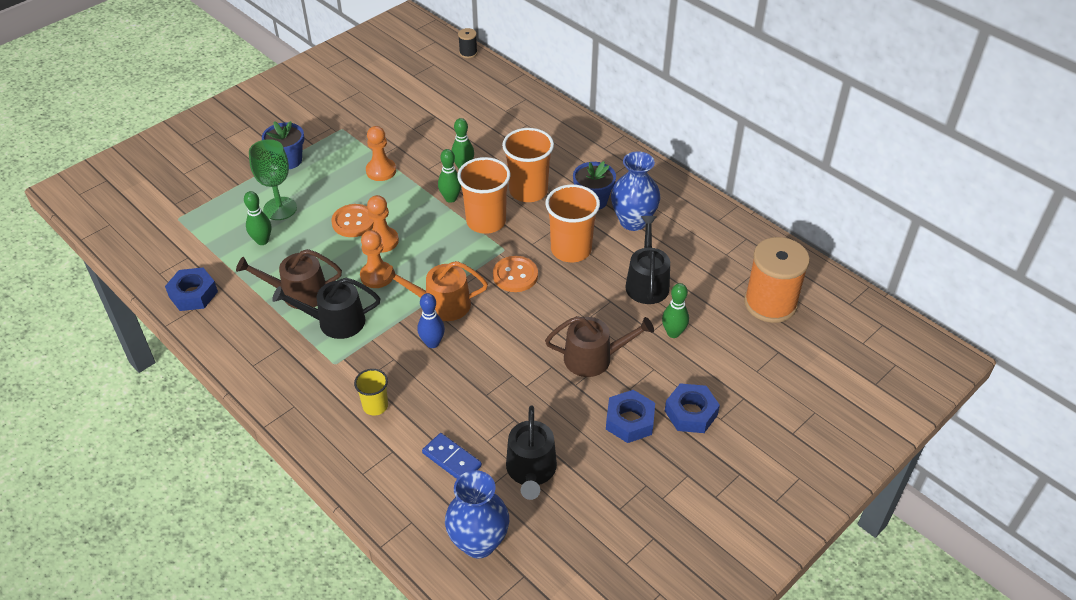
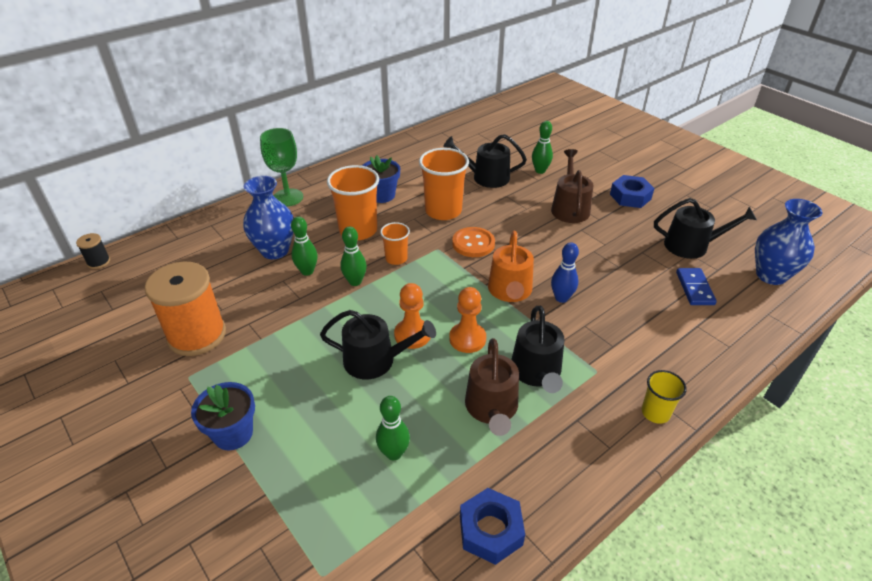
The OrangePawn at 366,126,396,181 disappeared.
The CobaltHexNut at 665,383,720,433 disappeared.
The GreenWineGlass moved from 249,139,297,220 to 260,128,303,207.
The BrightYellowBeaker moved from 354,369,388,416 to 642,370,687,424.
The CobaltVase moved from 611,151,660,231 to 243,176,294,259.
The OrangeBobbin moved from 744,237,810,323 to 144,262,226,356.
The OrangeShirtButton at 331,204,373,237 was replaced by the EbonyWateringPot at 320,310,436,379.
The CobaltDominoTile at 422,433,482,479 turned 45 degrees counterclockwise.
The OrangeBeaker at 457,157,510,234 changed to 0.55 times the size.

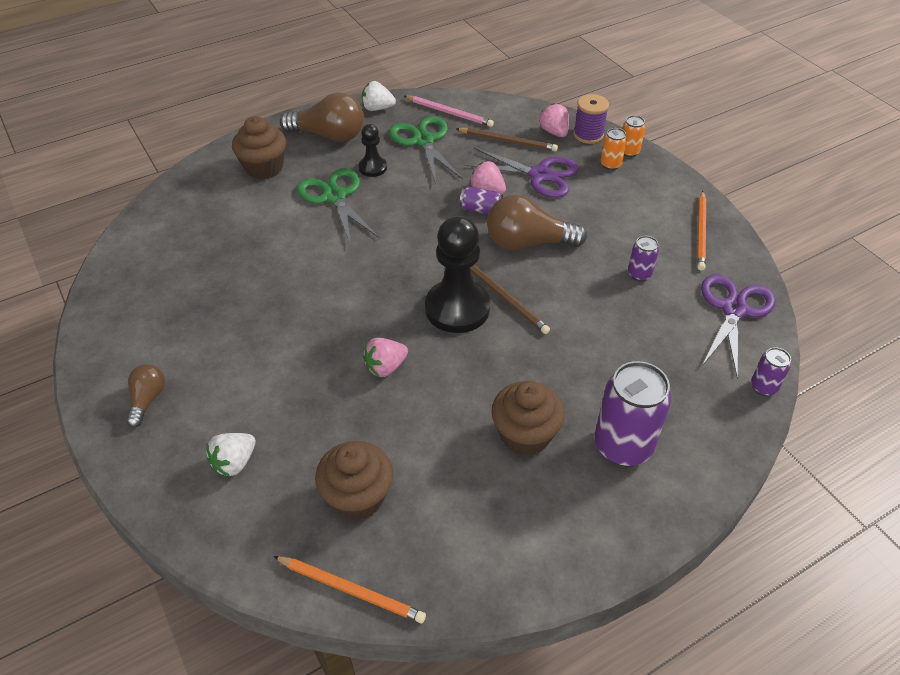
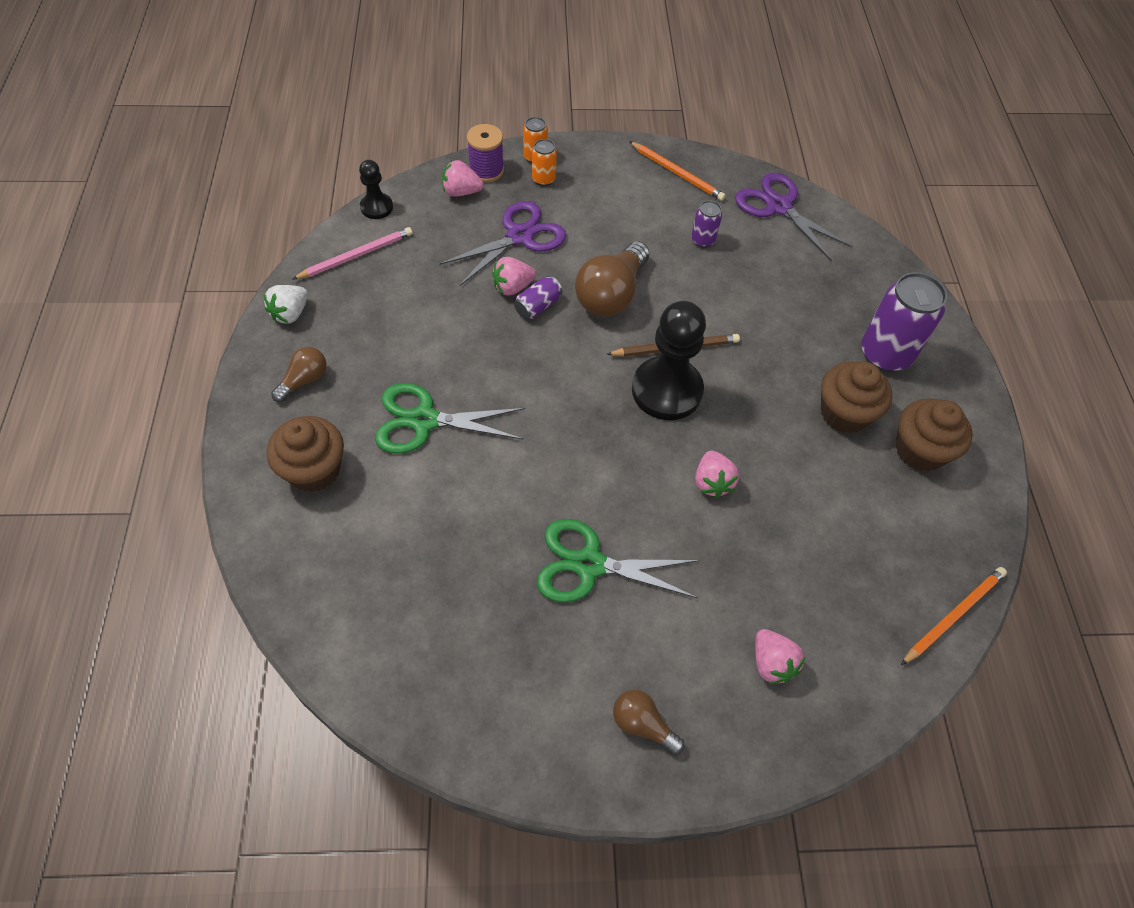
The DarkBrownPencil at 456,128,558,152 disappeared.
The PurpleCan at 751,347,791,396 disappeared.
The DarkBrownMuffin moved from 315,441,393,520 to 896,398,973,471.
The EbonyPawn moved from 359,124,387,177 to 359,160,393,219.
The GreenScissors moved from 389,116,463,184 to 537,519,700,602.
The WhiteBerry at 206,433,256,477 became the RosePinkBerry at 755,629,805,684.
The DarkBrownLightbulb at 280,93,364,142 changed to 0.55 times the size.

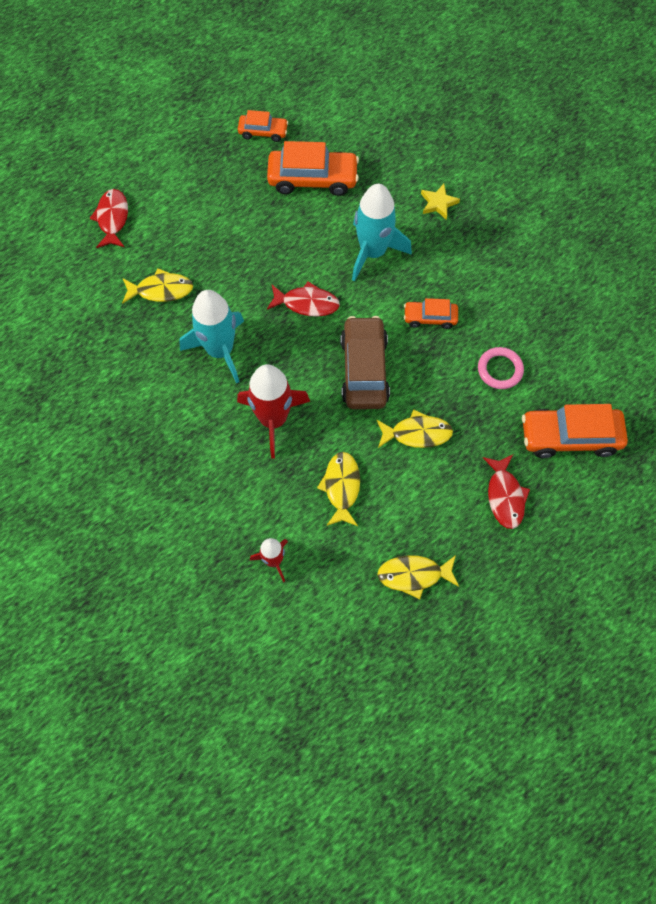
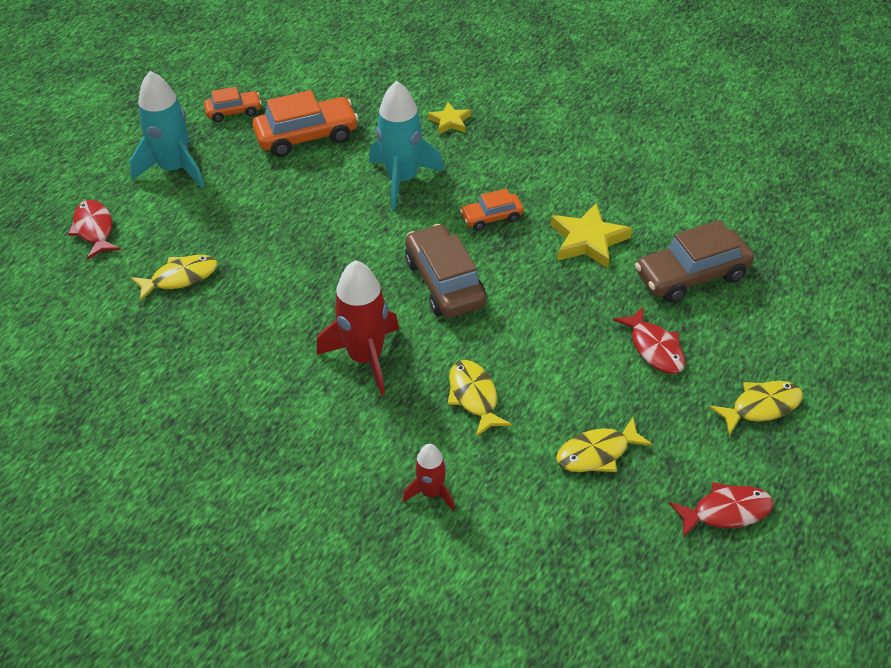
The TurquoiseSpaceship moved from 179,290,244,383 to 129,71,205,188.
The CrimsonFish moved from 267,281,340,317 to 669,482,774,538.
The BrightYellowFish moved from 376,409,453,448 to 709,381,803,436.
The RosePinkTorus at 478,347,524,389 was replaced by the BrightYellowStarShape at 551,203,632,268.
The OrangeToyCar at 522,404,628,458 became the DarkBrownToyCar at 635,220,754,303.

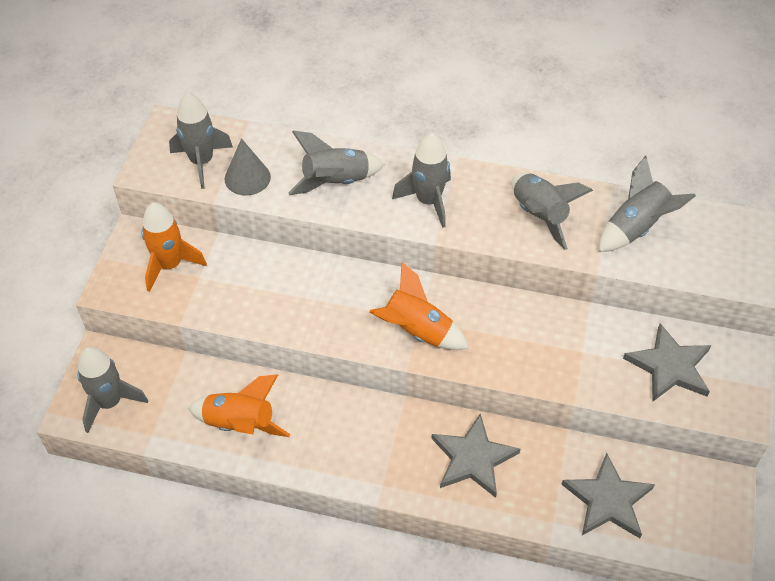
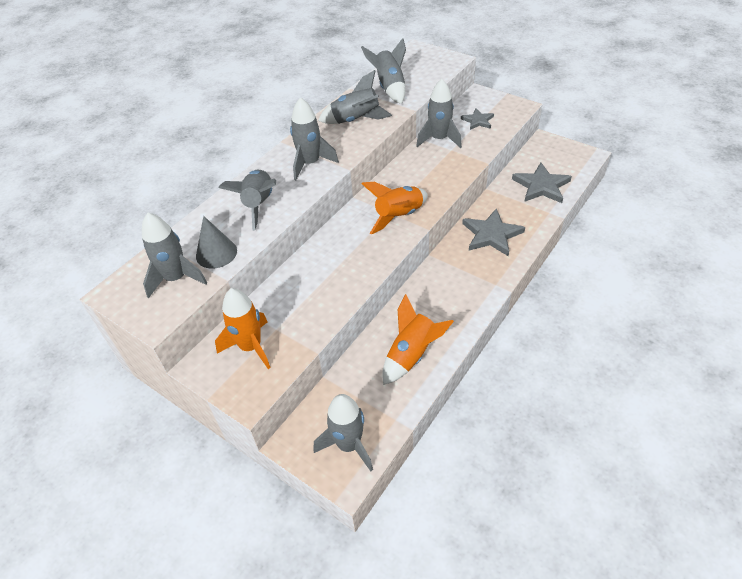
The AshGreySpaceship at 416,79,462,148 appeared.
The AshGreyStarShape at 623,323,711,401 changed to 0.60 times the size.

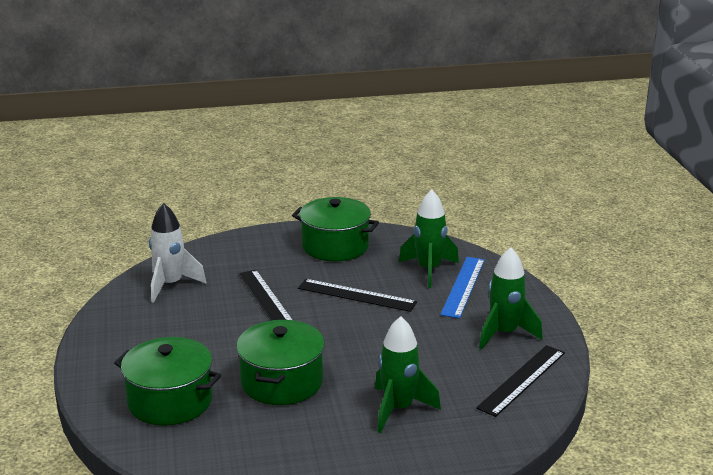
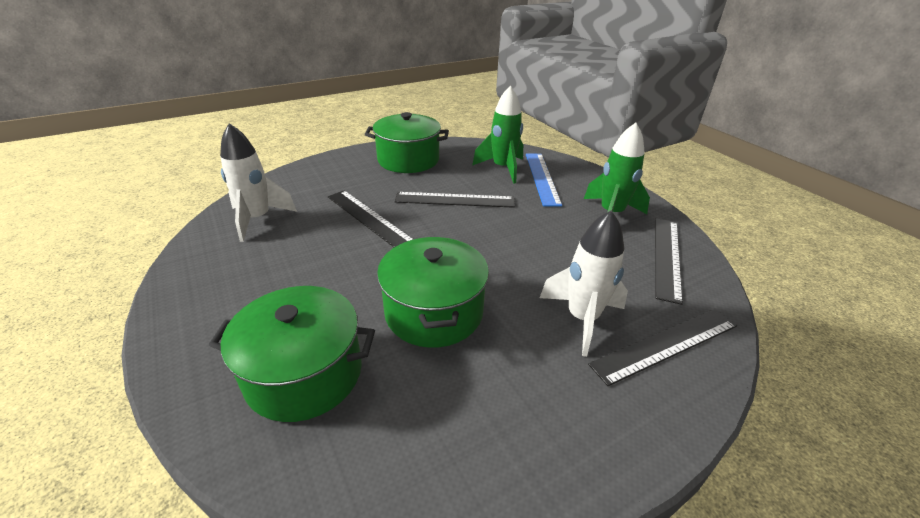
The EbonyStraightedge at 588,309,737,386 appeared.
The GreenSpaceship at 375,316,441,433 became the WhiteSpaceship at 540,210,628,357.

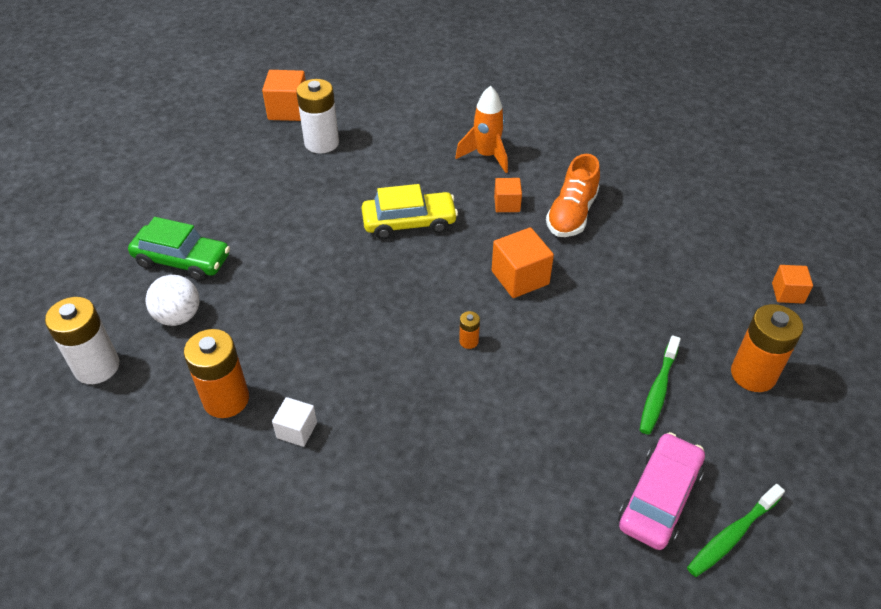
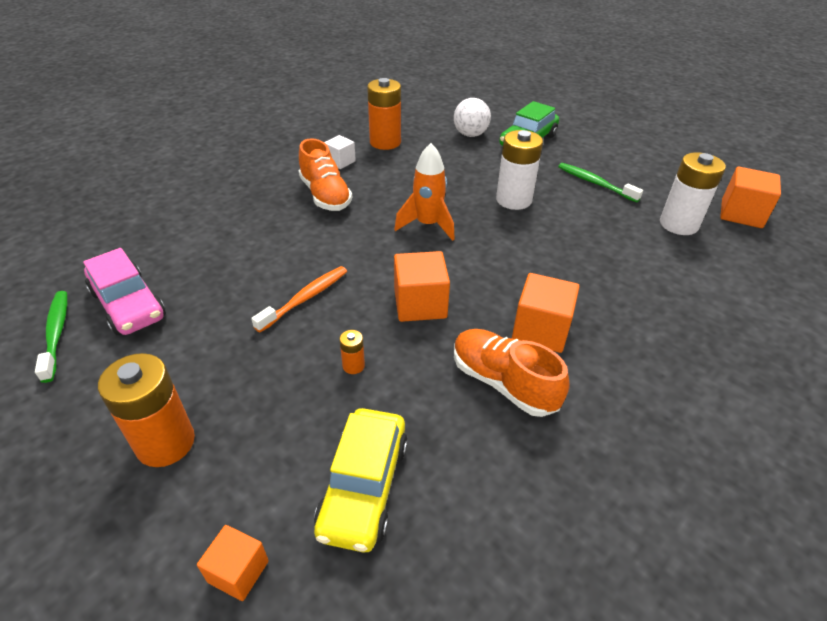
The OrangeToothBrush at 251,266,347,332 appeared.
The OrangeShoe at 299,138,352,211 appeared.
The WhiteAaBattery moved from 45,297,119,384 to 496,130,543,210.
The BrightYellowToyCar moved from 361,184,458,239 to 314,408,408,552.
The OrangeSpaceship moved from 455,86,508,173 to 394,143,455,241.
The OrangeAaBattery moved from 459,311,480,349 to 339,330,365,374.
The GreenToothBrush moved from 640,335,681,435 to 558,163,643,202.
The OrangeBlock at 494,178,522,212 changed to 1.63 times the size.

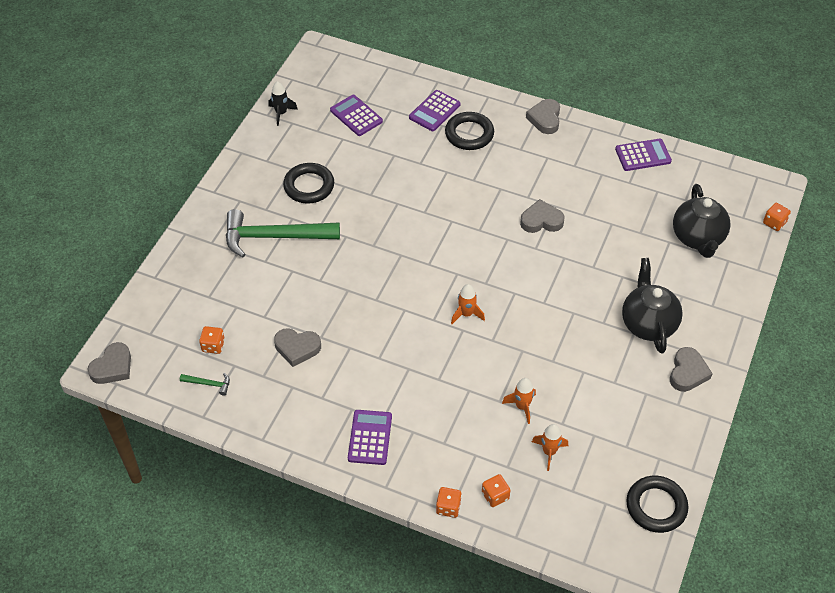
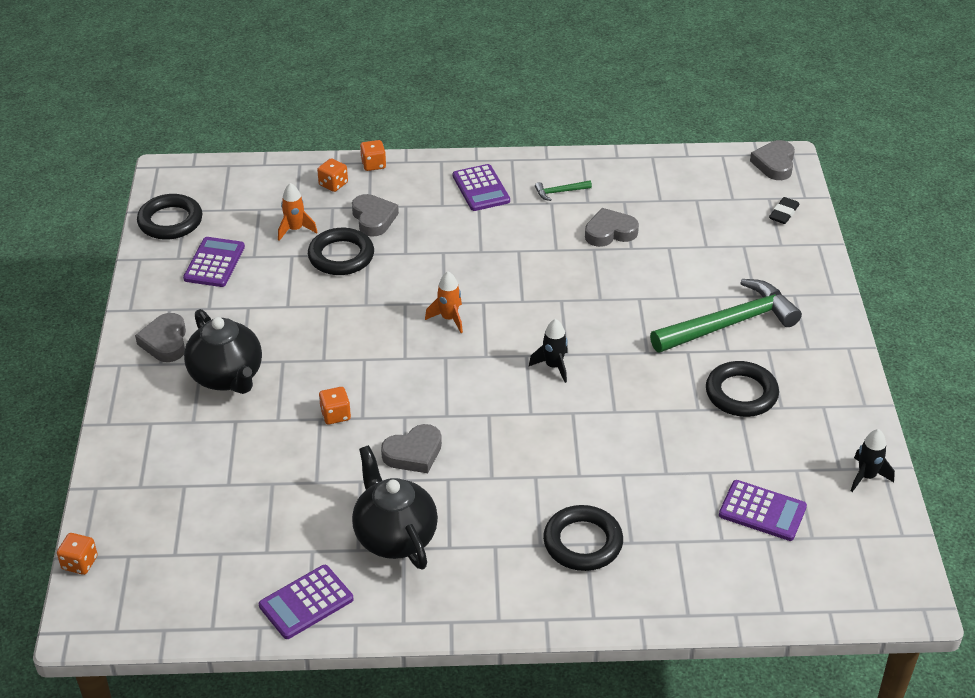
The EbonySpaceship at 529,319,568,383 appeared.
The EbonyPencilEraser at 769,197,800,224 appeared.
The GreenCarpenter'sHammer moved from 180,373,230,396 to 535,180,592,201.
The OrangeDice moved from 199,326,225,354 to 319,387,351,425.
The PurpleCalculator moved from 409,90,461,131 to 183,237,245,287.
The AshGreyLoveHeart moved from 526,99,560,134 to 352,194,399,237.
The EbonyChinaTeapot moved from 673,184,731,258 to 352,445,438,570.
The OrangeSpaceship at 502,378,536,424 was replaced by the EbonyTorus at 308,228,374,275.

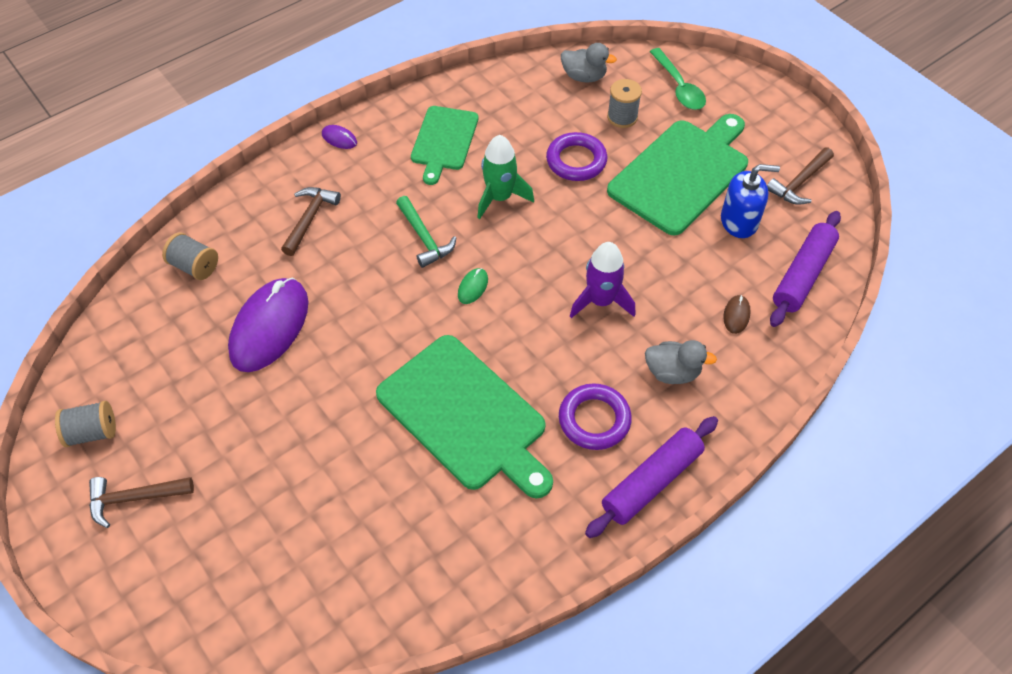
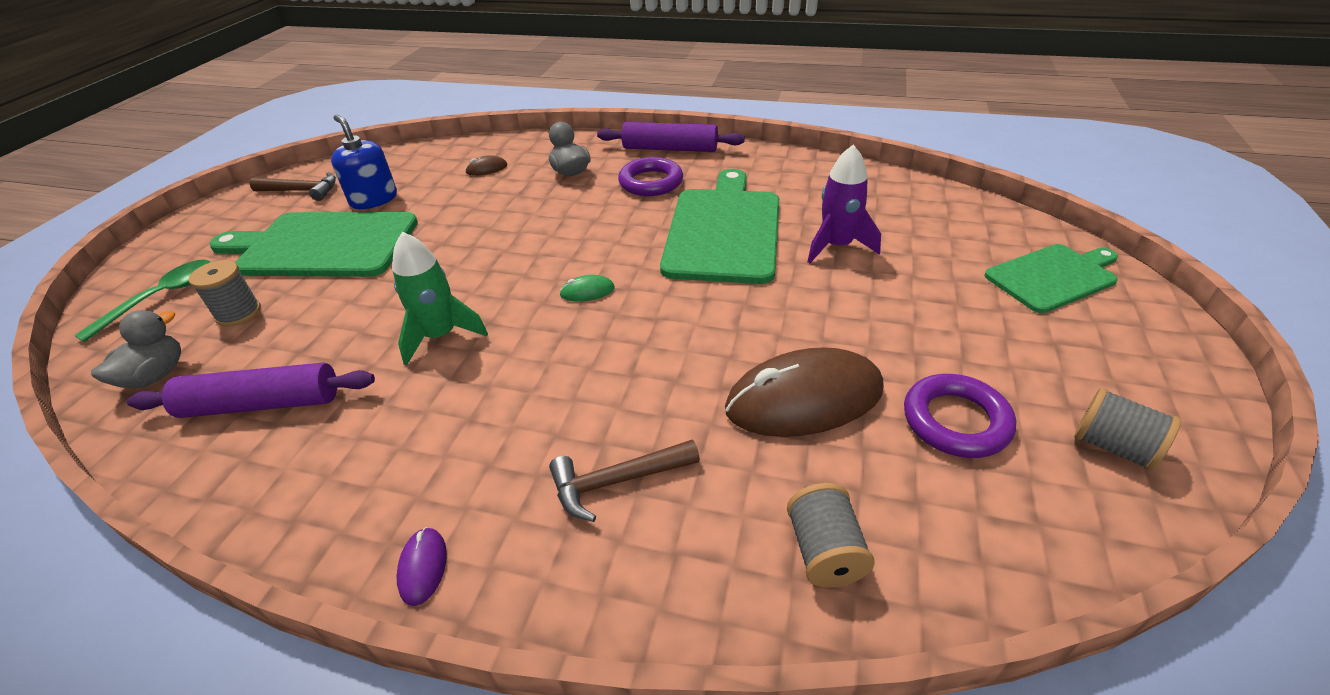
The DarkBrownCarpenter'sHammer at 89,477,194,528 disappeared.
The GreenCarpenter'sHammer at 396,196,456,268 disappeared.
The GreenChoppingBoard moved from 411,106,479,185 to 984,244,1118,313.
The PurpleTorus moved from 546,132,607,181 to 904,374,1016,458.
The PurpleSpaceship moved from 570,242,635,318 to 807,145,881,263.
The PurpleRollingPin moved from 770,211,841,327 to 127,362,375,418.
The PurpleMouse at 228,278,308,372 became the DarkBrownMouse at 725,347,884,437.
The AshGreyRubberDuck at 561,43,617,82 turned 45 degrees clockwise.

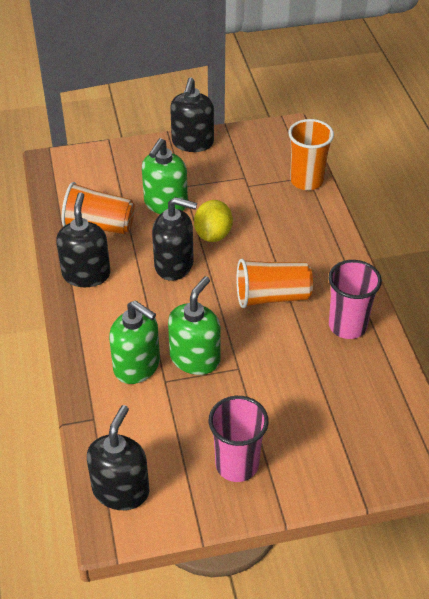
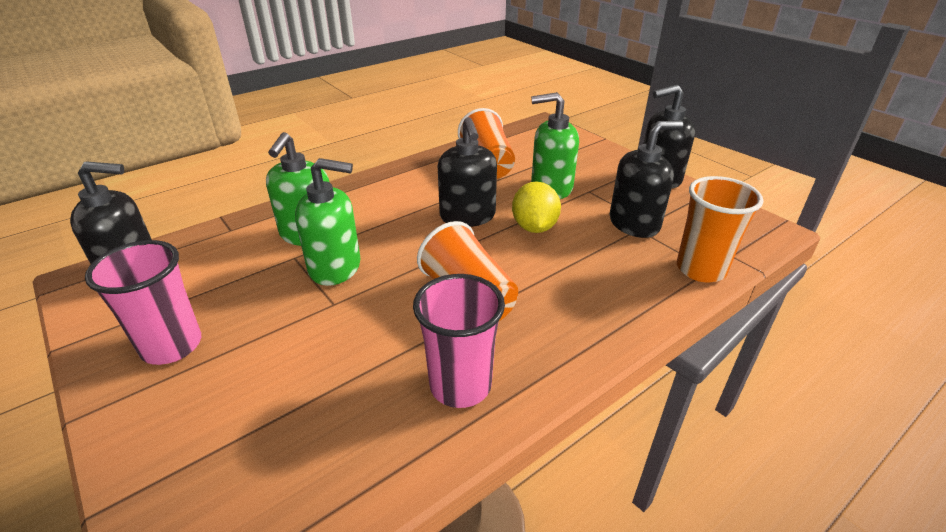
The EbonyPumpBottle moved from 56,192,110,287 to 609,121,683,238.
The BrightYellowLemon at 194,200,233,242 turned 75 degrees counterclockwise.

